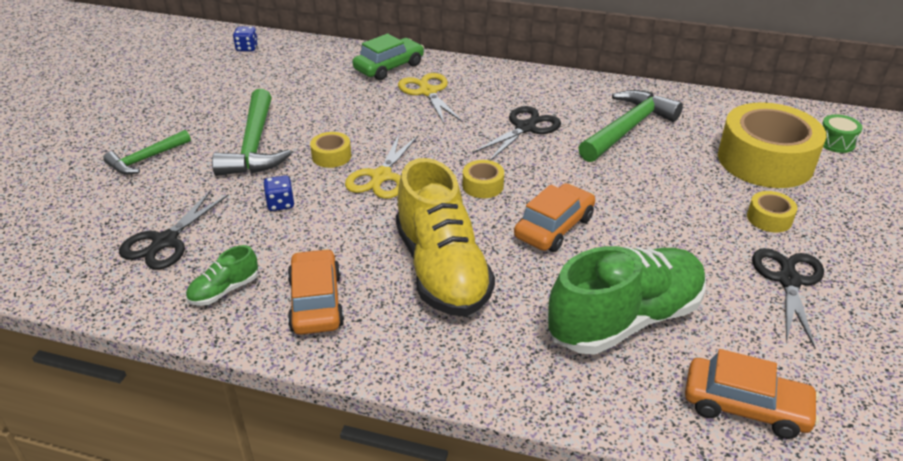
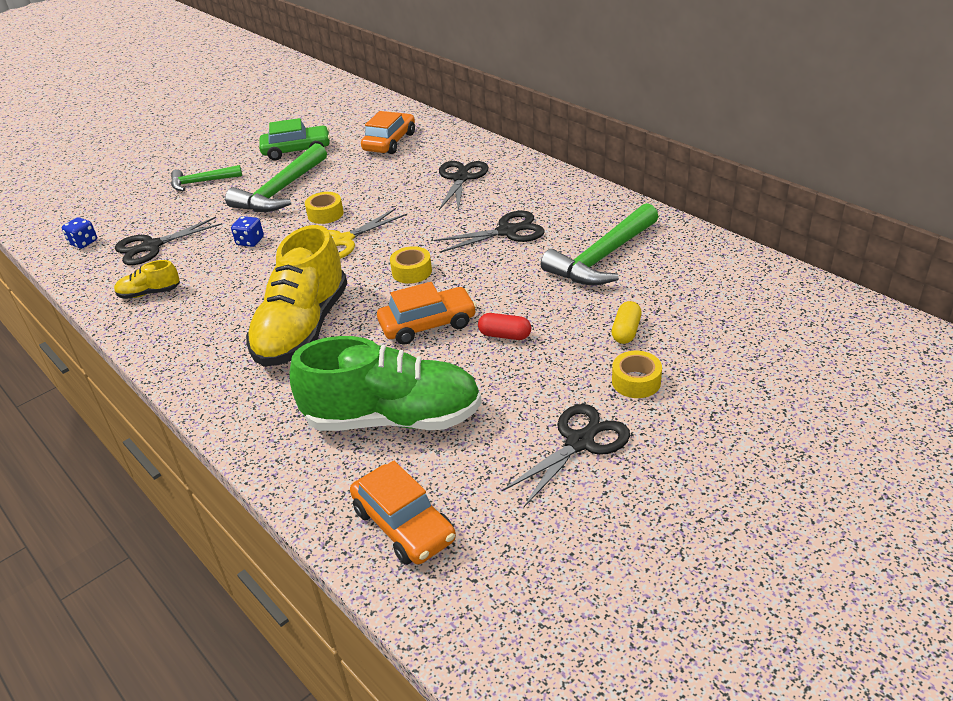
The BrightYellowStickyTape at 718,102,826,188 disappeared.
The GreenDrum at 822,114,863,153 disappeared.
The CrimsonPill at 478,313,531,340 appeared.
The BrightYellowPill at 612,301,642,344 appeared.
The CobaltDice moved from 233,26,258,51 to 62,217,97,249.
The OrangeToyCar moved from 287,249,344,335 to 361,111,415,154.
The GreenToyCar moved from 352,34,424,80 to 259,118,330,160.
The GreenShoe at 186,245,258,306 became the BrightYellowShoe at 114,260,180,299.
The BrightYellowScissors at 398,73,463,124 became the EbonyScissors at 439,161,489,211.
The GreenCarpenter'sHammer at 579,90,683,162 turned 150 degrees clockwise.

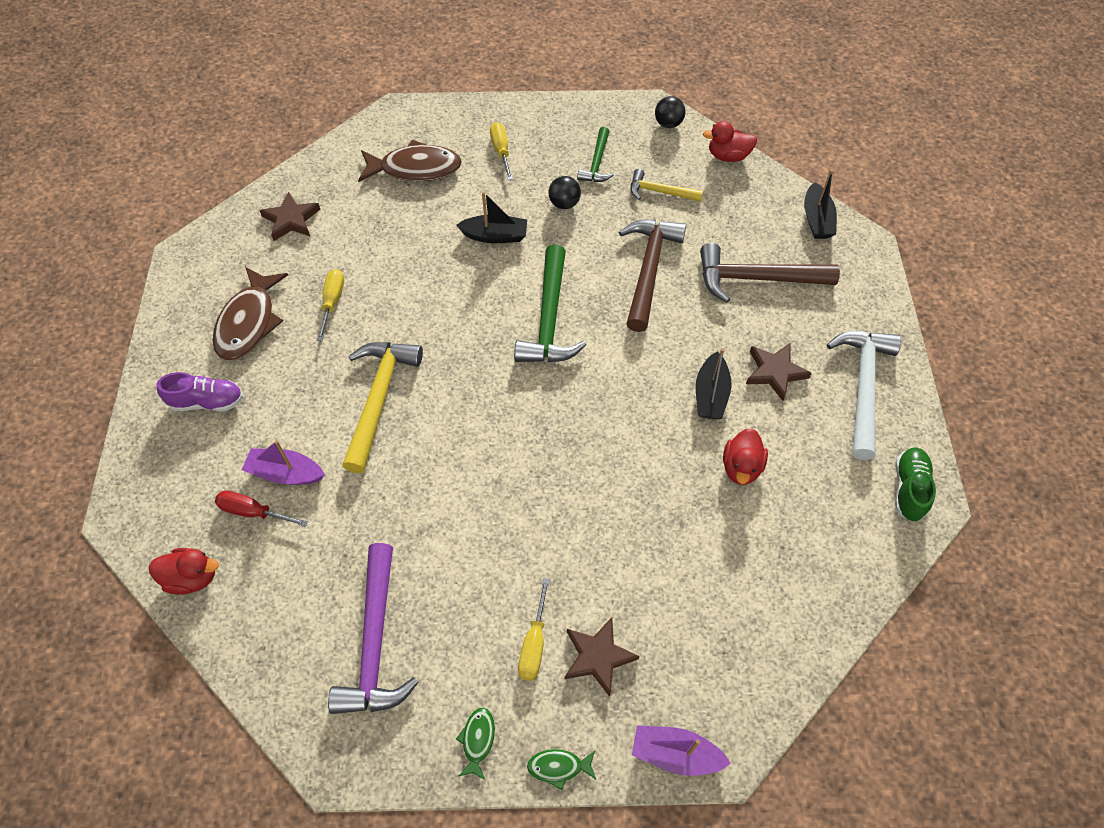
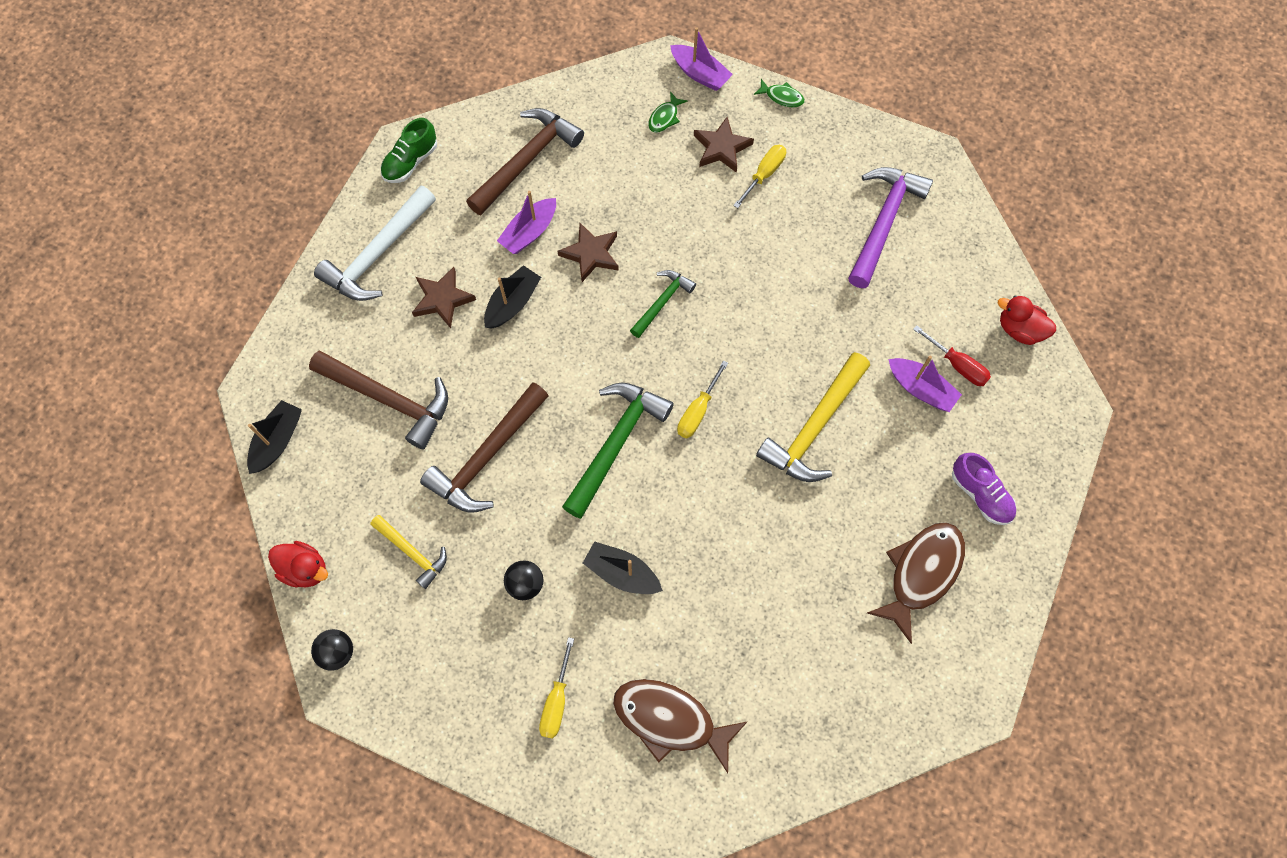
The DarkBrownCarpenter'sHammer at 466,108,584,215 appeared.
The DarkBrownStarShape moved from 259,191,320,241 to 558,223,619,282.
The BrightYellowFlatScrewdriver moved from 317,269,344,341 to 677,361,728,438.
The GreenFish moved from 456,707,495,780 to 648,92,687,133.
The GreenCarpenter'sHammer moved from 577,127,614,182 to 630,270,696,338.
The CrimsonRubberDuck at 723,428,768,485 was replaced by the PurpleSailboat at 497,191,556,254.
The PurpleShoe at 157,372,243,411 turned 150 degrees counterclockwise.

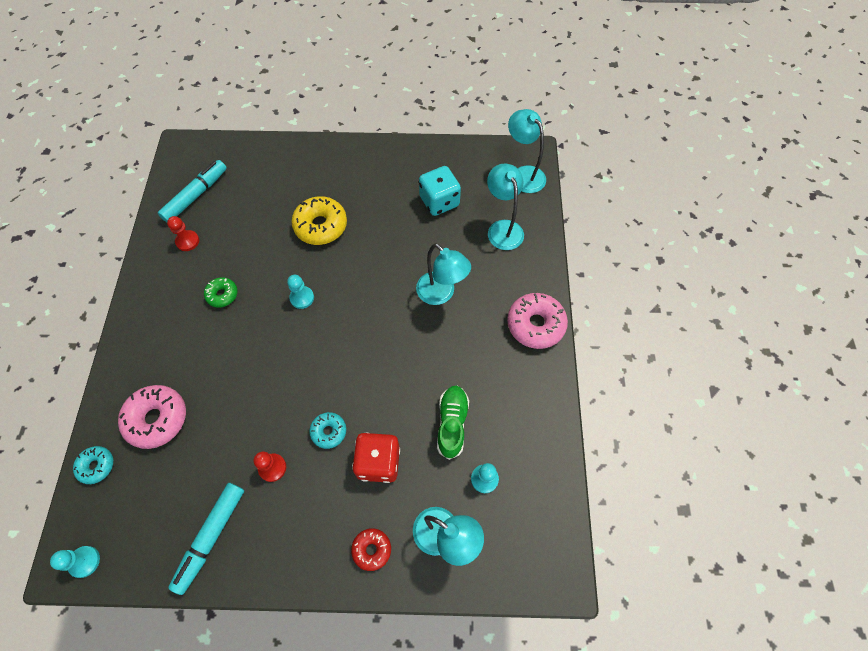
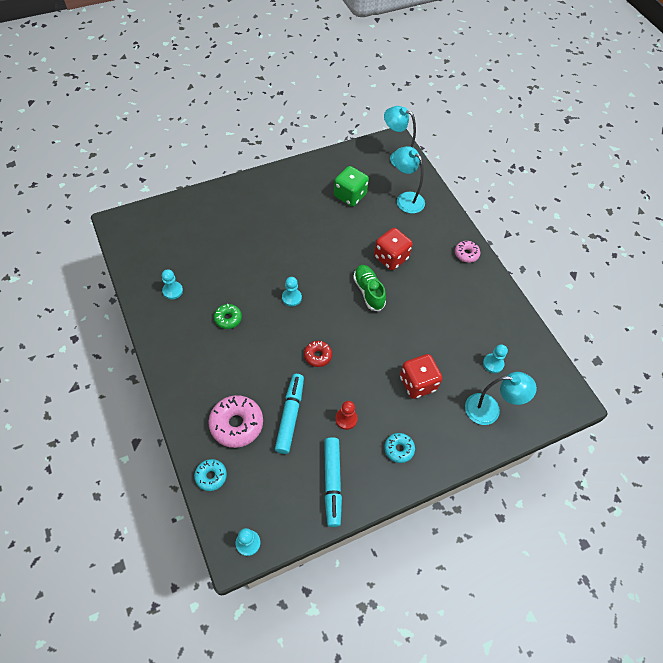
The BrightYellowDoughnut at 291,196,347,245 disappeared.
The TurquoiseFeltPen moved from 158,160,227,222 to 275,374,304,454.
The TurquoiseDoughnut moved from 309,412,346,449 to 384,433,415,463.
The CrimsonDoughnut moved from 351,528,391,571 to 304,341,332,367.
The GreenShoe moved from 437,386,469,460 to 353,265,386,311.
The TurquoiseLamp at 416,243,471,305 was replaced by the CrimsonDice at 374,228,413,270.
The CrimsonPawn at 167,216,199,251 became the TurquoisePawn at 162,269,183,299.
The TurquoiseDice at 419,166,461,216 became the GreenDice at 334,166,369,207.
The RosePinkDoughnut at 507,293,568,349 changed to 0.57 times the size.

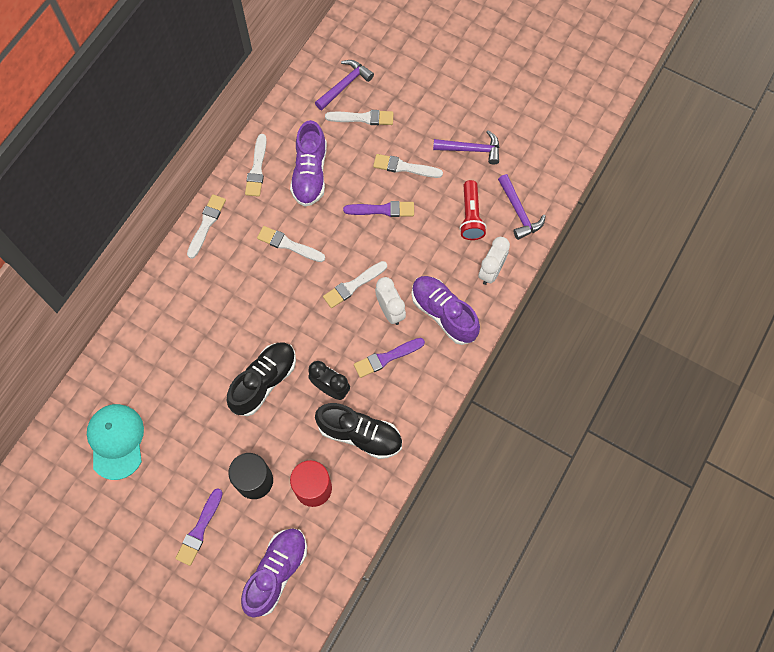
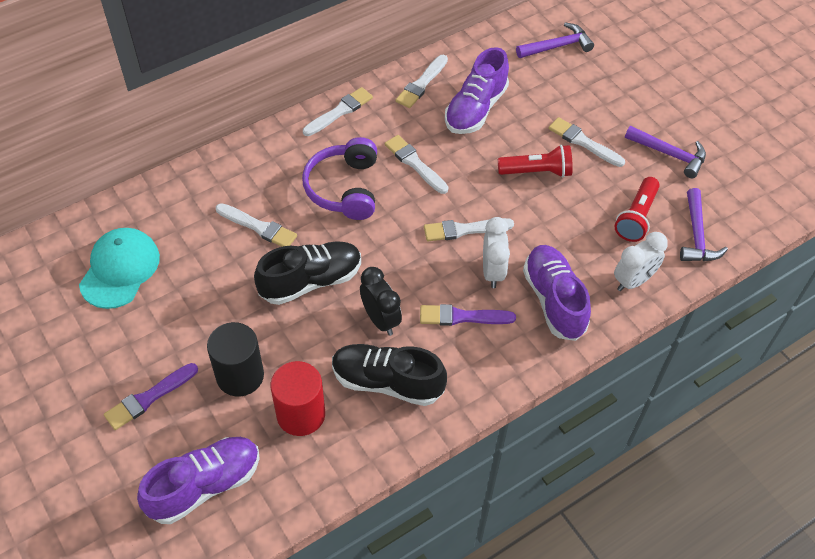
The PurpleHeadphones at 302,137,377,220 appeared.
The WhiteBrush moved from 325,110,393,125 to 216,203,297,247.
The PurpleBrush at 343,201,414,217 was replaced by the CrimsonTorch at 498,145,573,178.
The EbonyShoe at 315,403,402,459 turned 150 degrees clockwise.

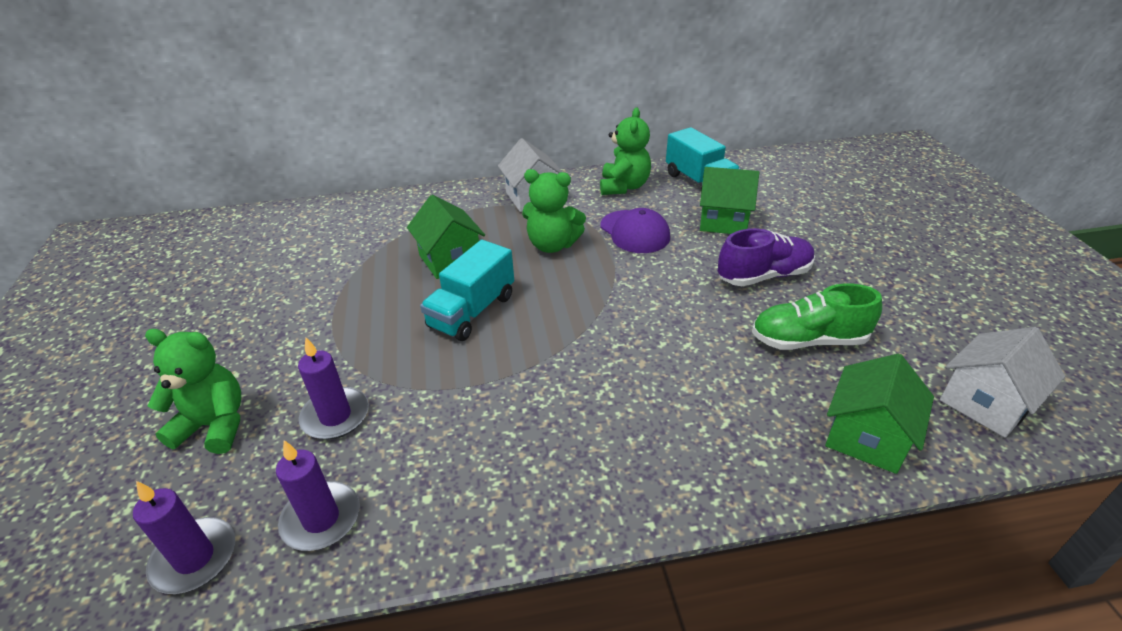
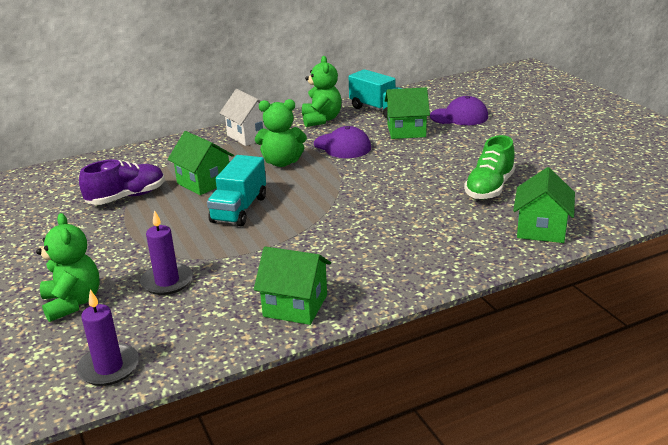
The PurpleWaxCandle at 276,440,360,551 disappeared.
The WhiteHouse at 940,327,1065,438 disappeared.
The GreenHouse at 254,246,331,325 appeared.
The PurpleCap at 430,96,488,125 appeared.
The PurpleShoe moved from 718,228,815,286 to 79,159,165,205.
The GreenStuffedBear at 145,329,241,454 turned 75 degrees clockwise.
The GreenShoe at 752,283,882,350 turned 45 degrees counterclockwise.

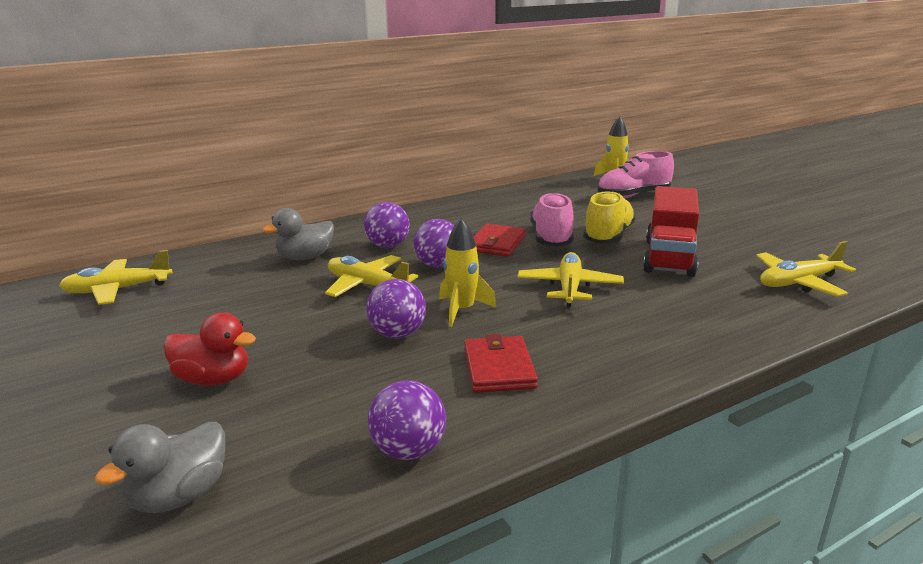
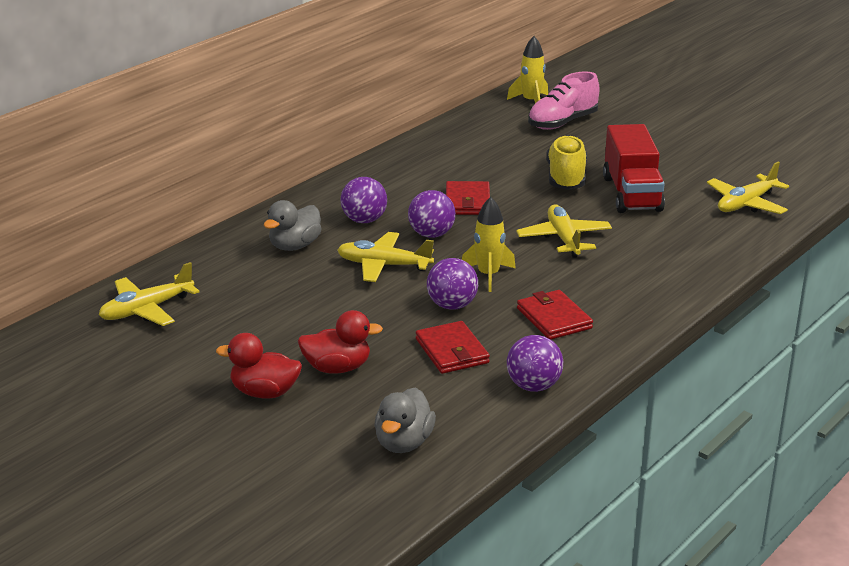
The RosePinkShoe at 530,192,574,246 disappeared.
The CrimsonRubberDuck at 216,333,302,399 appeared.
The CrimsonBillfold at 416,321,490,374 appeared.

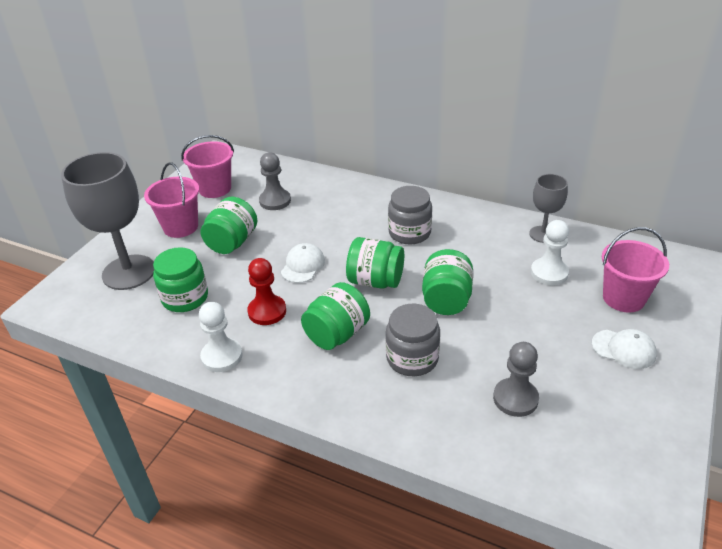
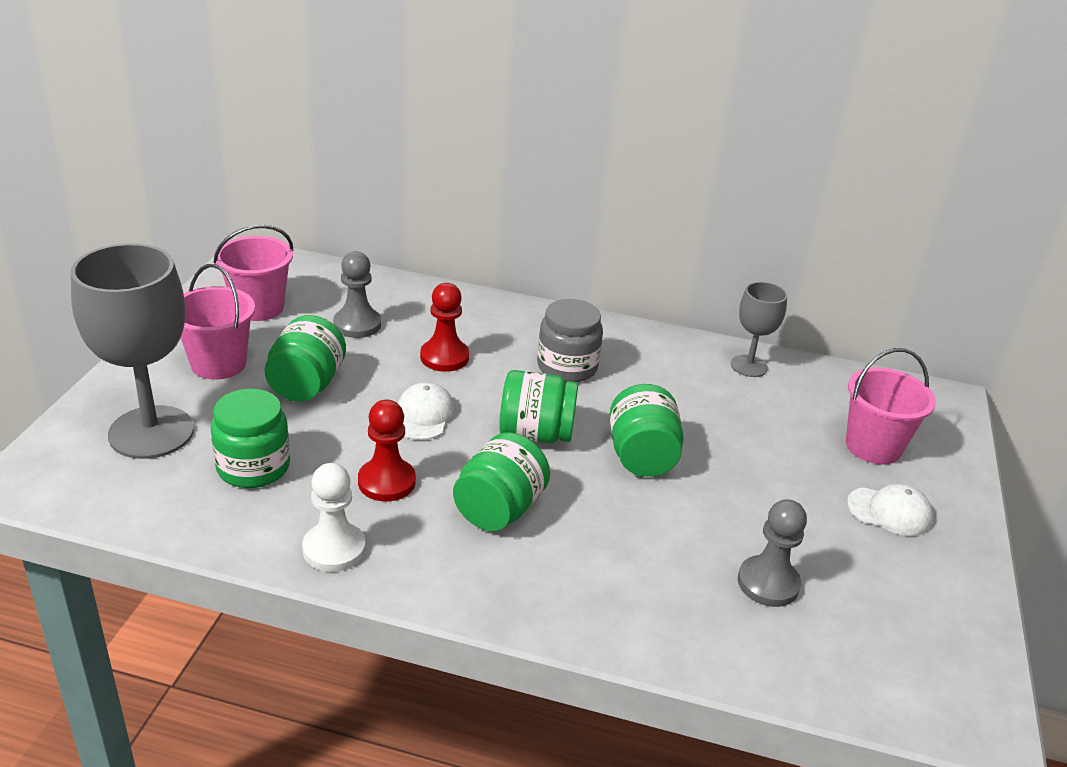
The AshGreyPreserveJar at 386,304,440,376 disappeared.
The WhitePawn at 531,220,569,285 disappeared.
The CrimsonPawn at 420,283,469,372 appeared.

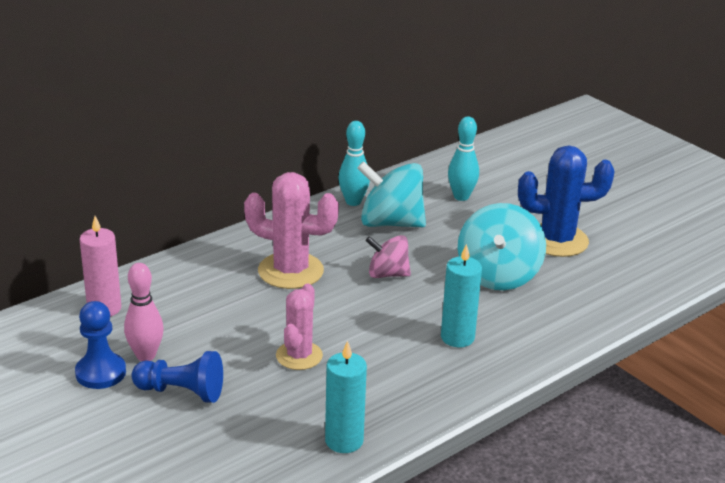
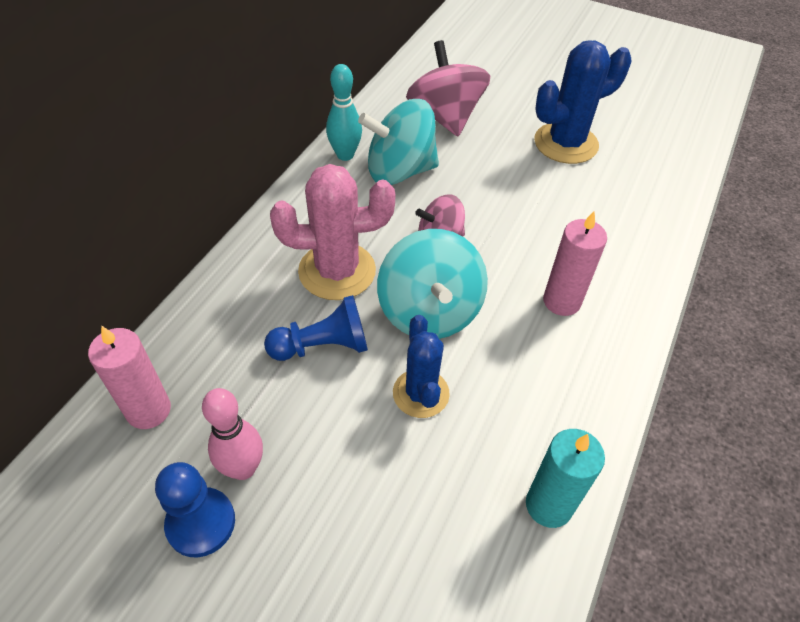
The CobaltPawn moved from 131,351,223,403 to 264,295,368,361.
The TurquoiseSpinningTop moved from 458,203,546,290 to 377,229,488,339.
The TurquoiseTenpin at 448,117,479,201 was replaced by the RosePinkSpinningTop at 406,40,490,136.
The RosePinkCactus at 276,283,323,370 became the CobaltCactus at 393,315,450,418.
The TurquoiseWaxCandle at 441,244,482,347 became the RosePinkWaxCandle at 543,211,607,316.

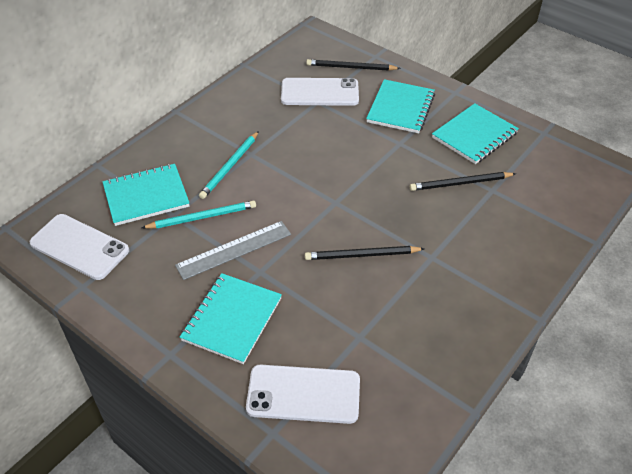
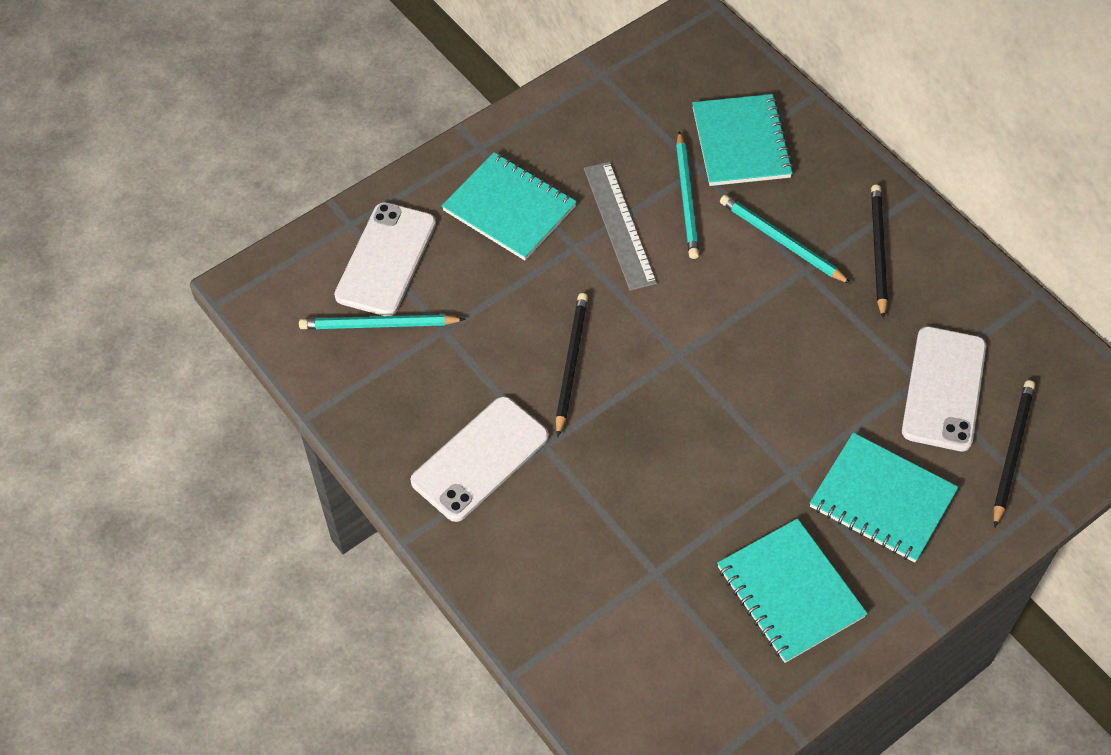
The TurquoisePencil at 299,314,466,329 appeared.
The WhiteMobilePhone moved from 30,214,129,280 to 410,396,549,522.
The EbonyPencil moved from 410,172,516,191 to 871,185,888,319.

